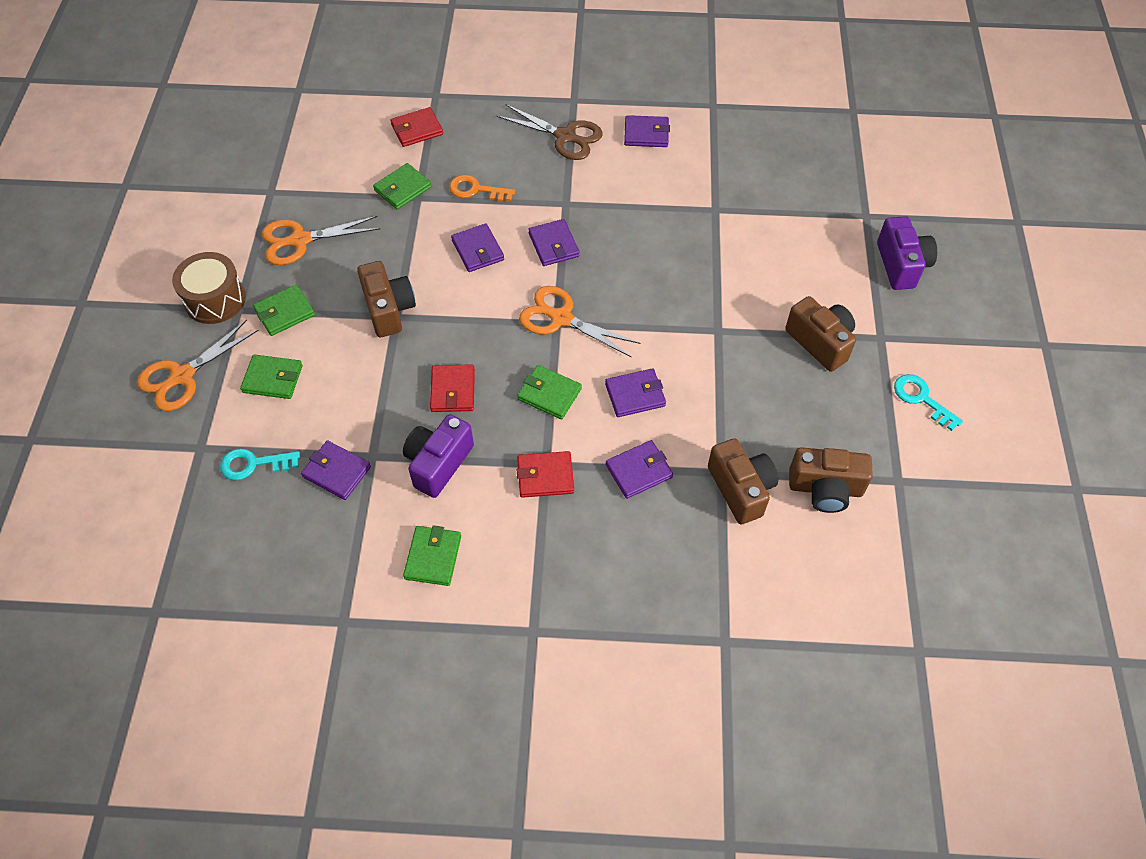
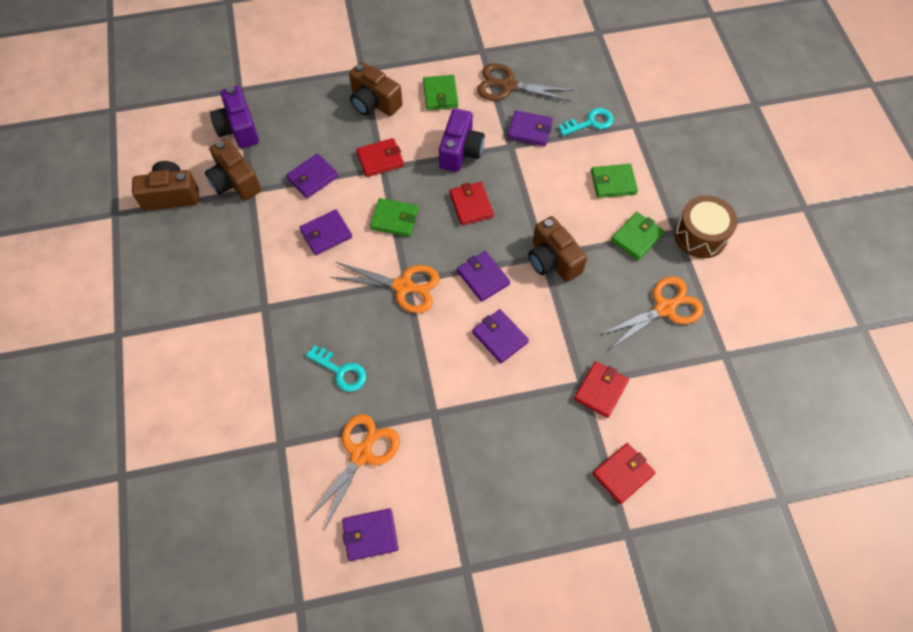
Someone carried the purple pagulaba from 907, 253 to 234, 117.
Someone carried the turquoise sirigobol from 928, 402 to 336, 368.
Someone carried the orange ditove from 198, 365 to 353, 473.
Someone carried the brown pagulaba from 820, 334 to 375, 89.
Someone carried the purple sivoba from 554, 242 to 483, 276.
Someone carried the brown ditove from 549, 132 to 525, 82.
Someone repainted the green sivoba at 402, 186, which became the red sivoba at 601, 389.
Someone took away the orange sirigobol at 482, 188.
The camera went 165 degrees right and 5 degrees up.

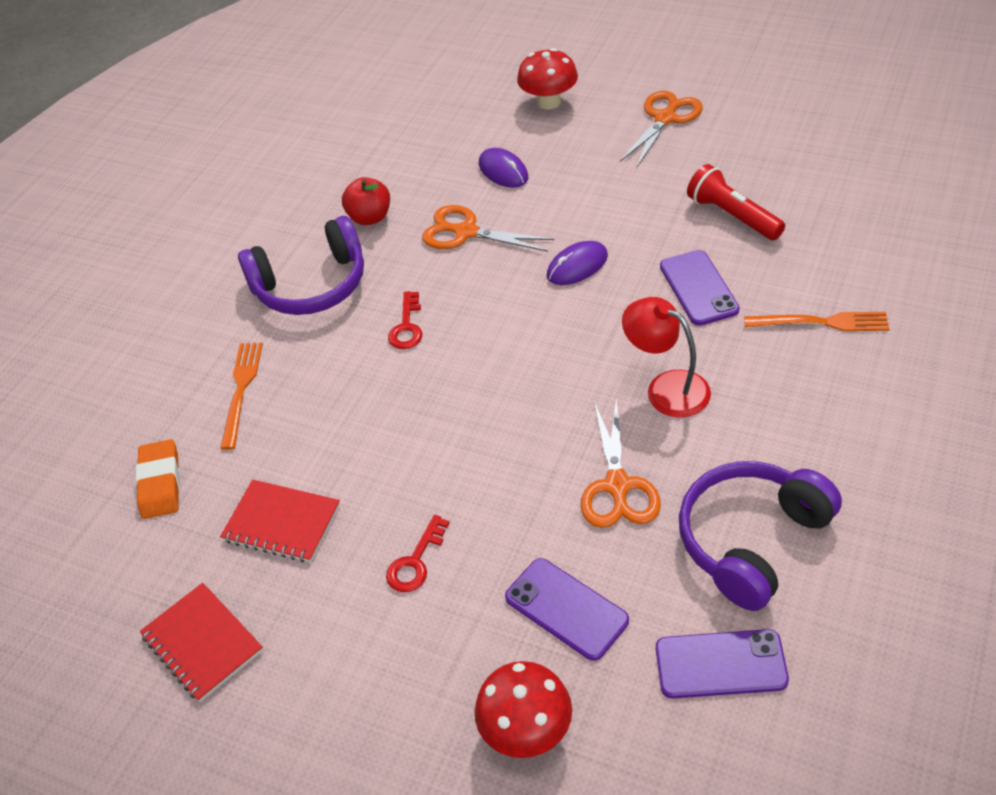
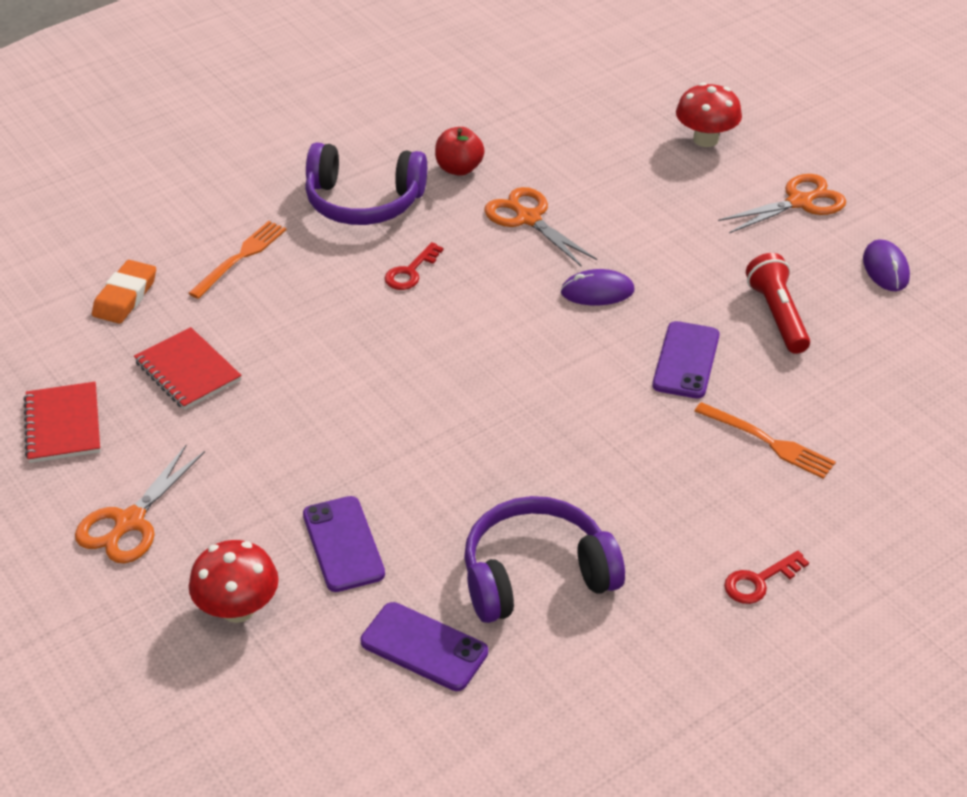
Someone carried the orange ditove from 621, 463 to 140, 504.
Someone carried the red sirigobol from 418, 553 to 766, 577.
Someone carried the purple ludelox from 503, 168 to 886, 265.
Someone took away the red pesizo at 666, 357.
The camera went 25 degrees right and 5 degrees down.

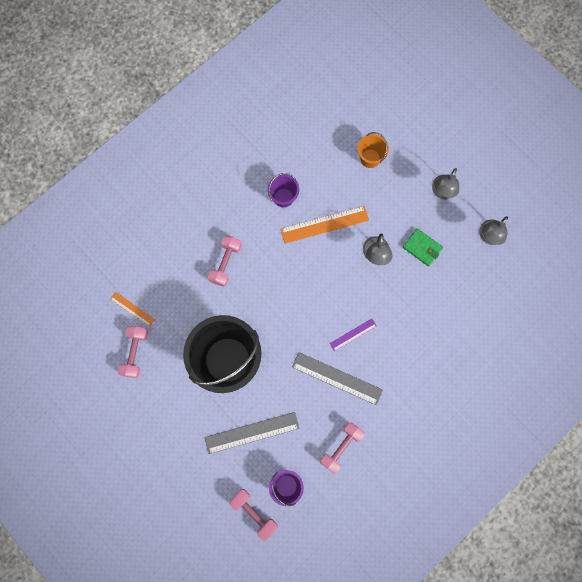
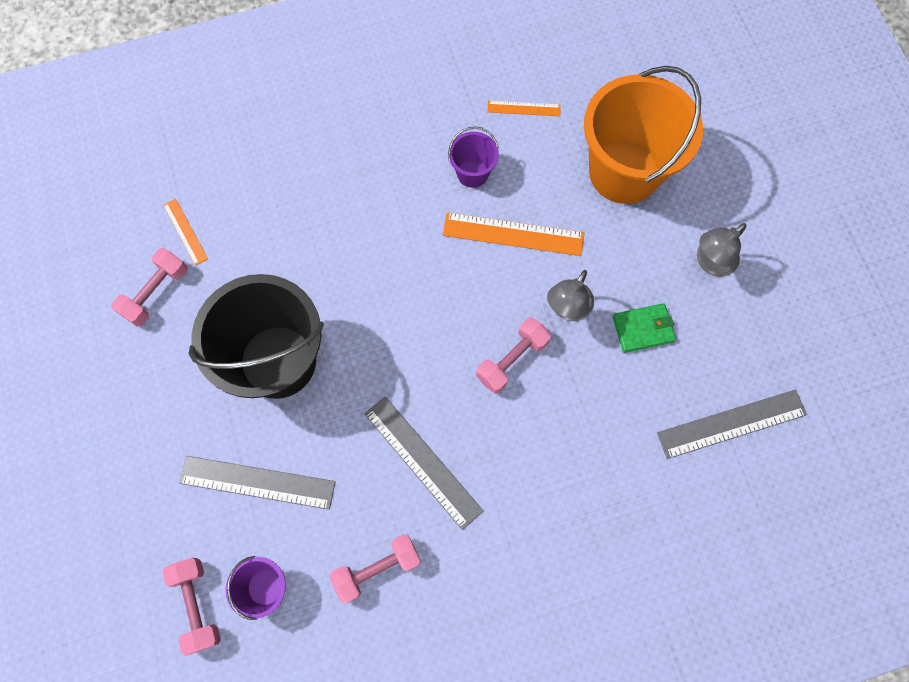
Someone carried the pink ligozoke from 225, 261 to 513, 355.
Someone put down the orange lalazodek at 524, 108.
Someone scaled the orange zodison at 373, 150 by 2.22.
Someone rotated the green sivoba at 423, 247 by 75 degrees counterclockwise.
Someone put down the grey lalazodek at 732, 424.
Someone took away the purple lalazodek at 353, 335.
Someone took away the grey pesizo at 493, 230.
The camera went 25 degrees right and 5 degrees down.

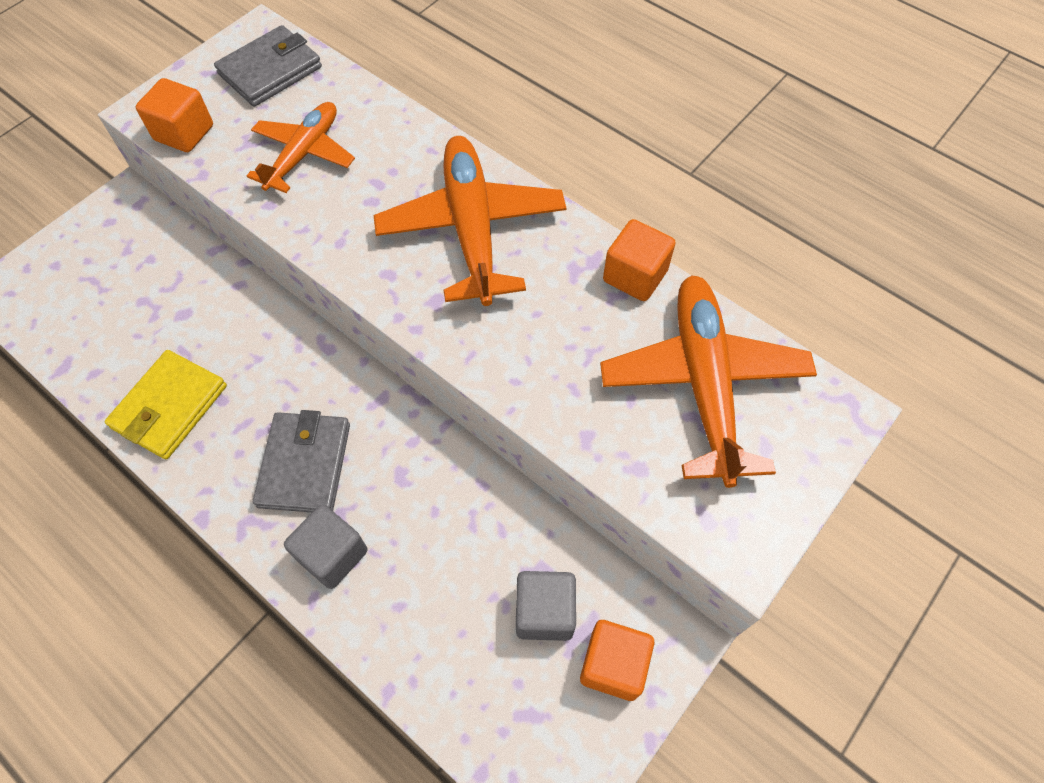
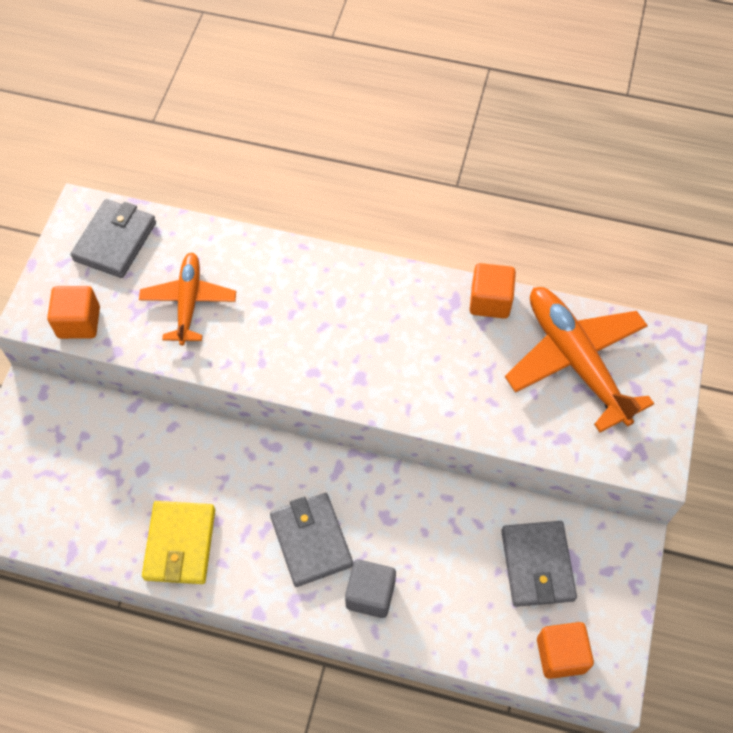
Someone swapped the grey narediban at 546, 606 for the grey sivoba at 539, 564.
Someone carried the orange narediban from 617, 660 to 565, 650.
Someone took away the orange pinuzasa at 470, 221.
The camera went 25 degrees left and 0 degrees up.

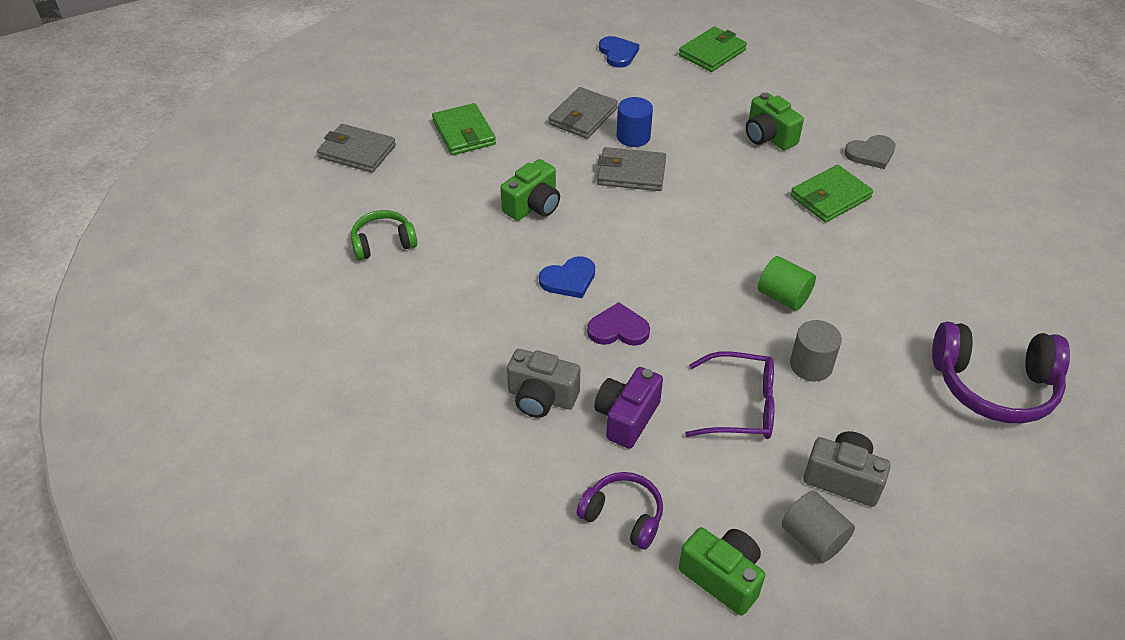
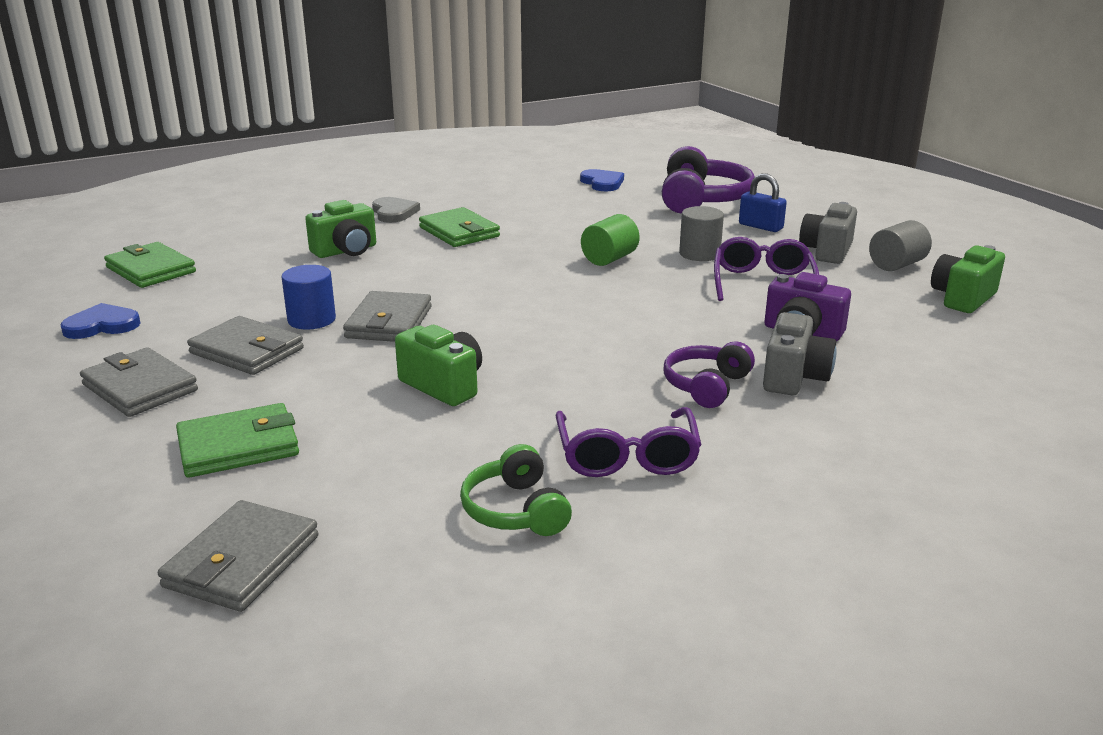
Someone put down the grey sivoba at 139, 382.
Someone put down the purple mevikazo at 629, 442.
Someone carried the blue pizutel from 567, 277 to 602, 180.
Someone carried the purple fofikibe from 619, 511 to 709, 374.
Someone put down the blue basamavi at 763, 202.
Someone took away the purple pizutel at 618, 324.
The camera went 90 degrees left and 20 degrees down.

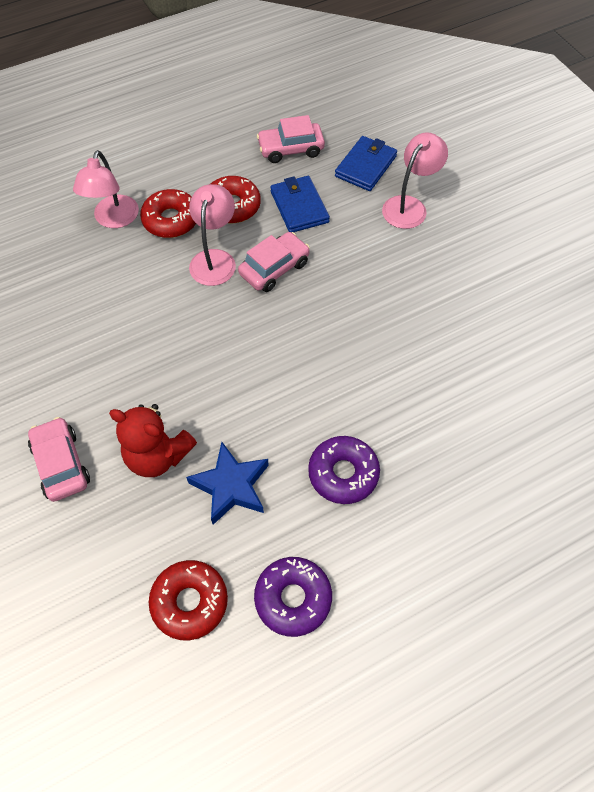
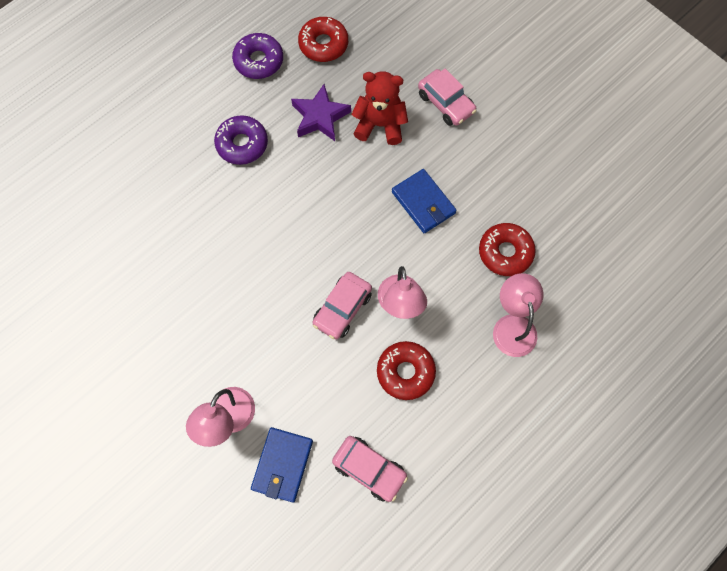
Someone repainted the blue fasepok at 227, 483, which became the purple fasepok at 321, 112.
Someone rotated the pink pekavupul at 291, 139 by 60 degrees clockwise.
Someone carried the blue sivoba from 300, 204 to 424, 201.
Someone carried the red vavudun from 168, 213 to 507, 249.
The camera went 165 degrees right and 10 degrees up.

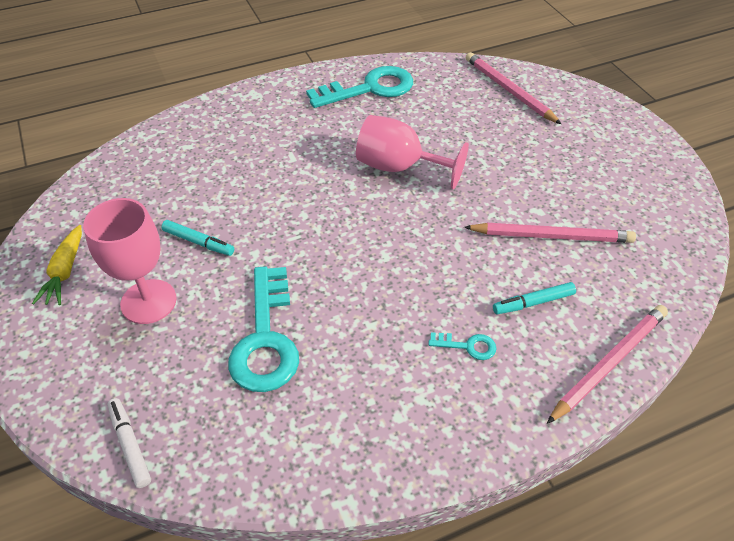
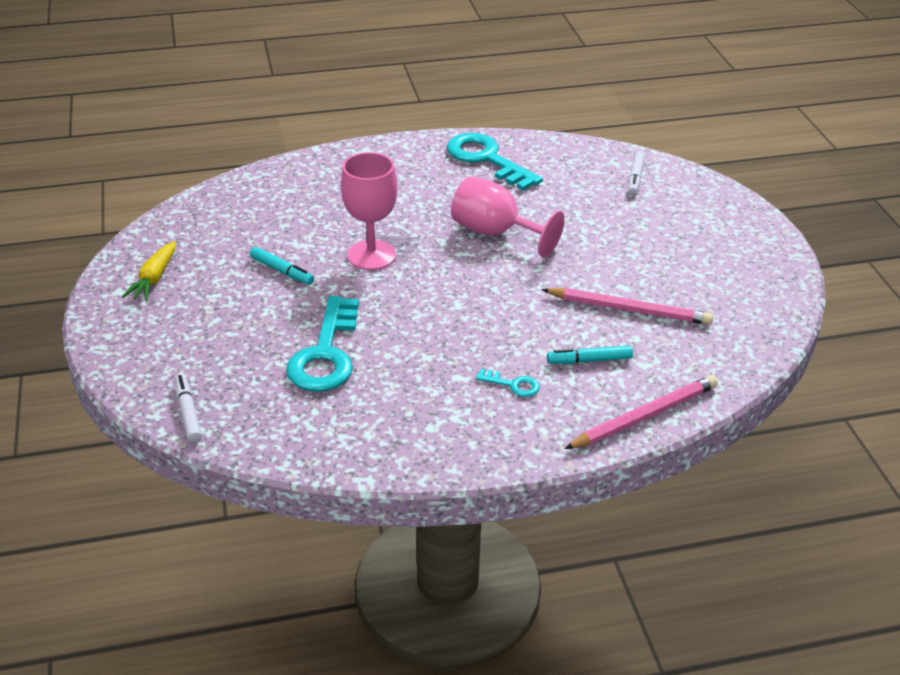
Someone carried the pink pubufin from 129, 261 to 369, 211.
Someone rotated the turquoise sirigobol at 359, 87 by 120 degrees counterclockwise.
Someone swapped the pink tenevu at 513, 88 for the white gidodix at 636, 173.
The camera went 10 degrees right and 10 degrees down.

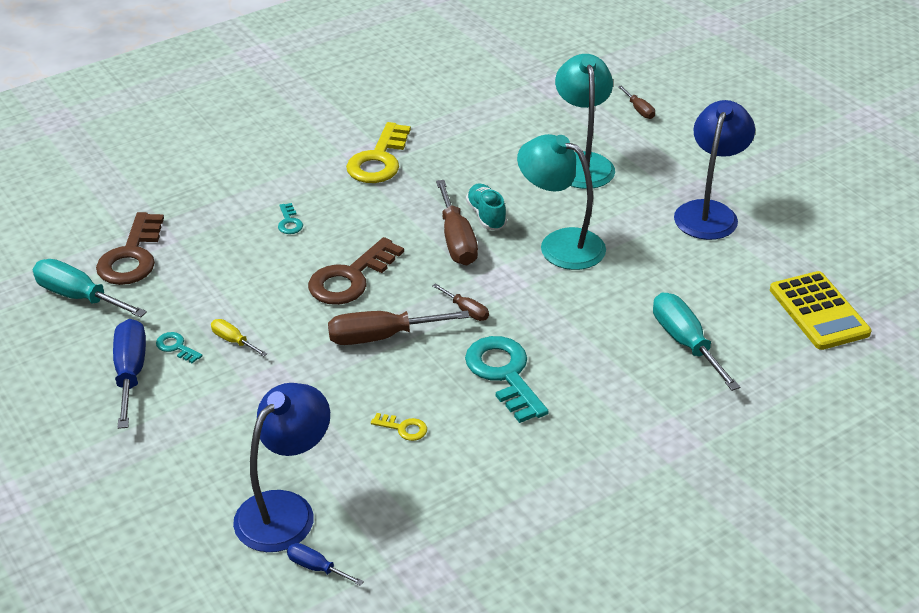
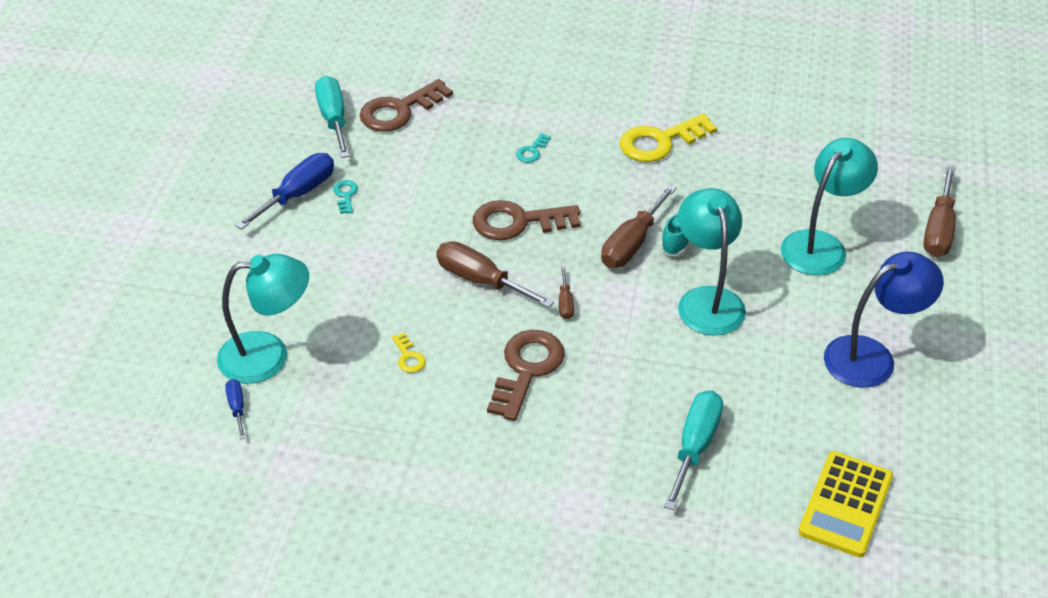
Someone repainted the blue pesizo at 281, 467, which became the turquoise pesizo at 263, 319.
Someone repainted the turquoise sirigobol at 507, 379, which became the brown sirigobol at 526, 375.
Someone scaled the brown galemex at 636, 102 by 1.93.
Someone took away the yellow galemex at 239, 337.
The camera went 45 degrees right and 5 degrees up.

